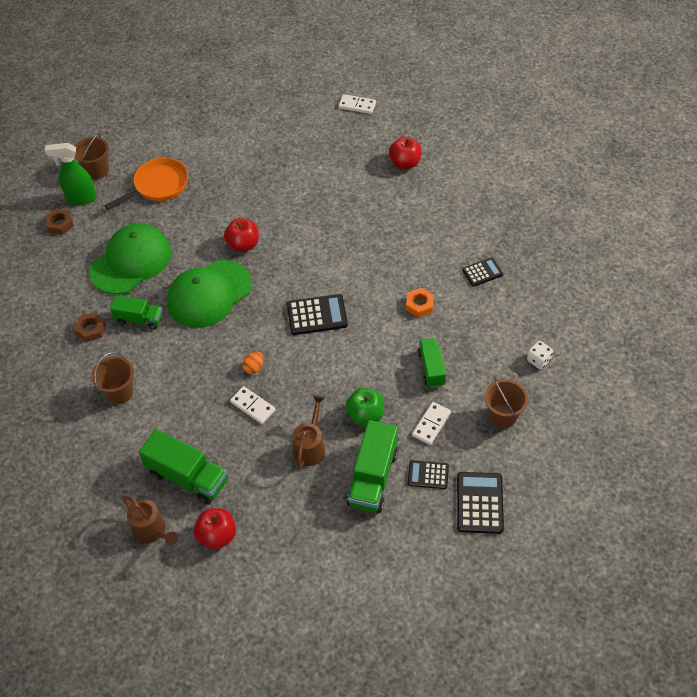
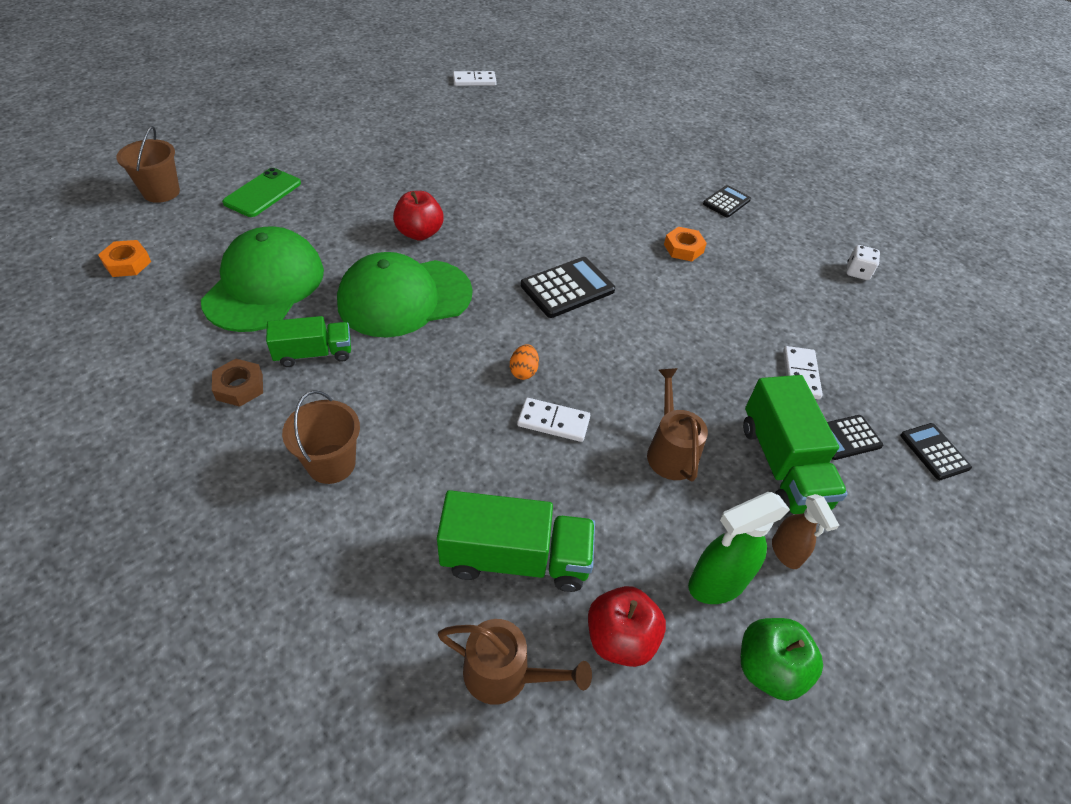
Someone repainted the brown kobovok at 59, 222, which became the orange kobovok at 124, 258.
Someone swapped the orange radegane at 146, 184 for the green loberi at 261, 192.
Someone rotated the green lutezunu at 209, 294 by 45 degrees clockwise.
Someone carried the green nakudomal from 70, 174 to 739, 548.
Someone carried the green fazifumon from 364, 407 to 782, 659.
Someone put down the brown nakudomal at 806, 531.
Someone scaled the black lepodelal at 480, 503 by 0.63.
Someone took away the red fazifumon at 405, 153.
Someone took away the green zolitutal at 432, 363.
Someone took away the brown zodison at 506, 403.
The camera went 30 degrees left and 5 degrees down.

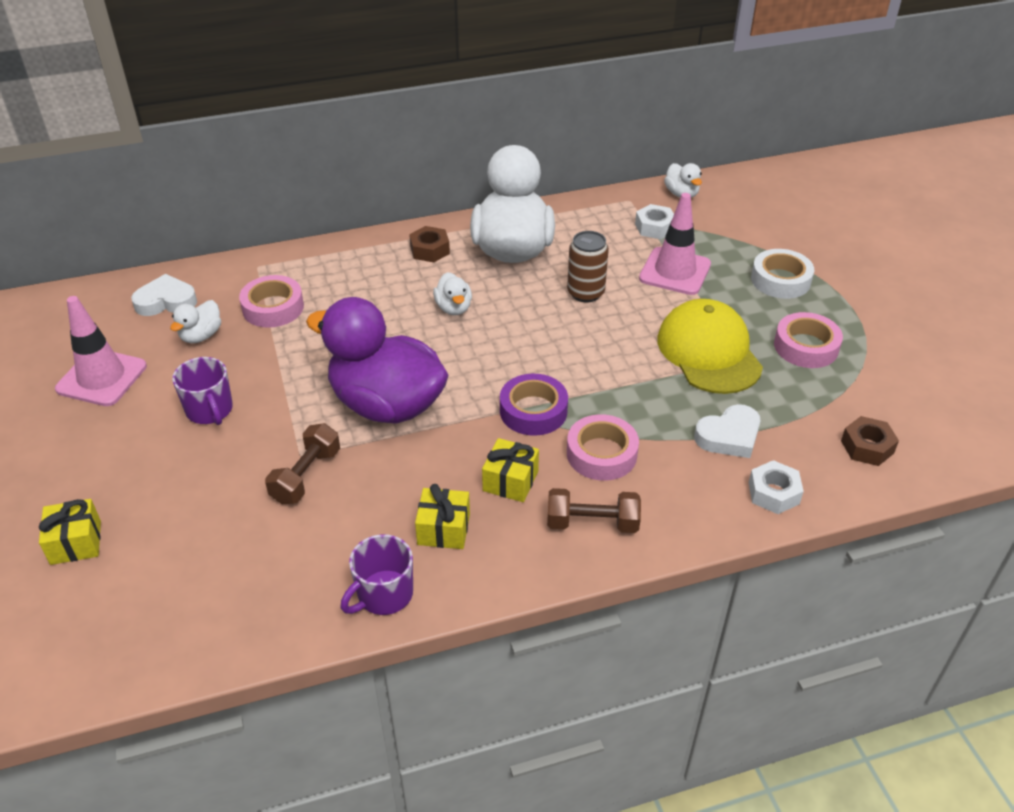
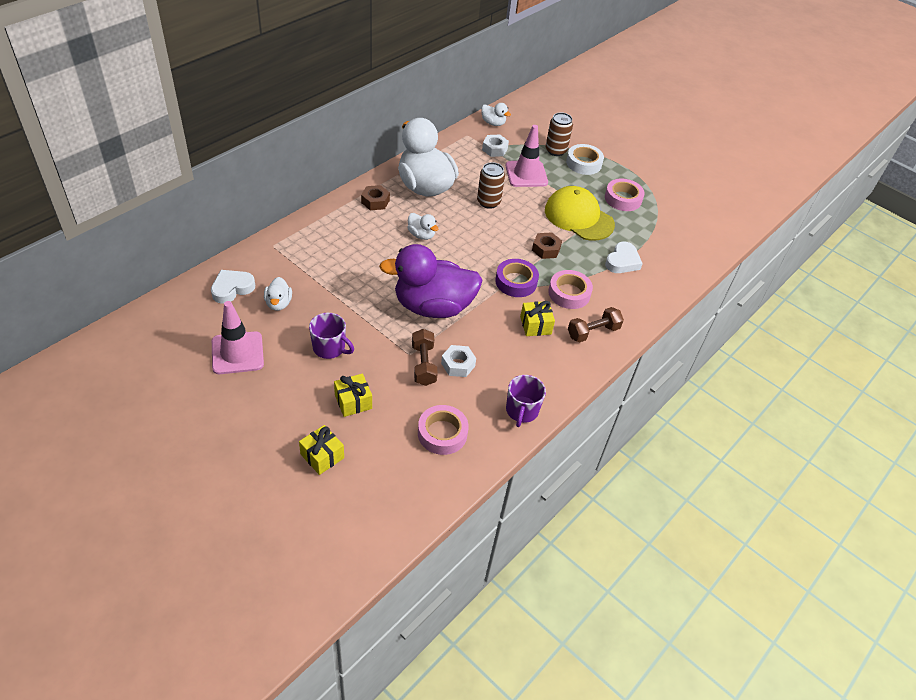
Someone carried the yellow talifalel from 442, 516 to 353, 395.
Someone carried the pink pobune from 271, 301 to 443, 430.
Someone carried the white kobovok from 776, 487 to 458, 361.
Someone carried the brown kobovok from 870, 441 to 547, 245.
Someone put down the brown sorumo at 559, 134.
The camera went 35 degrees left and 5 degrees up.

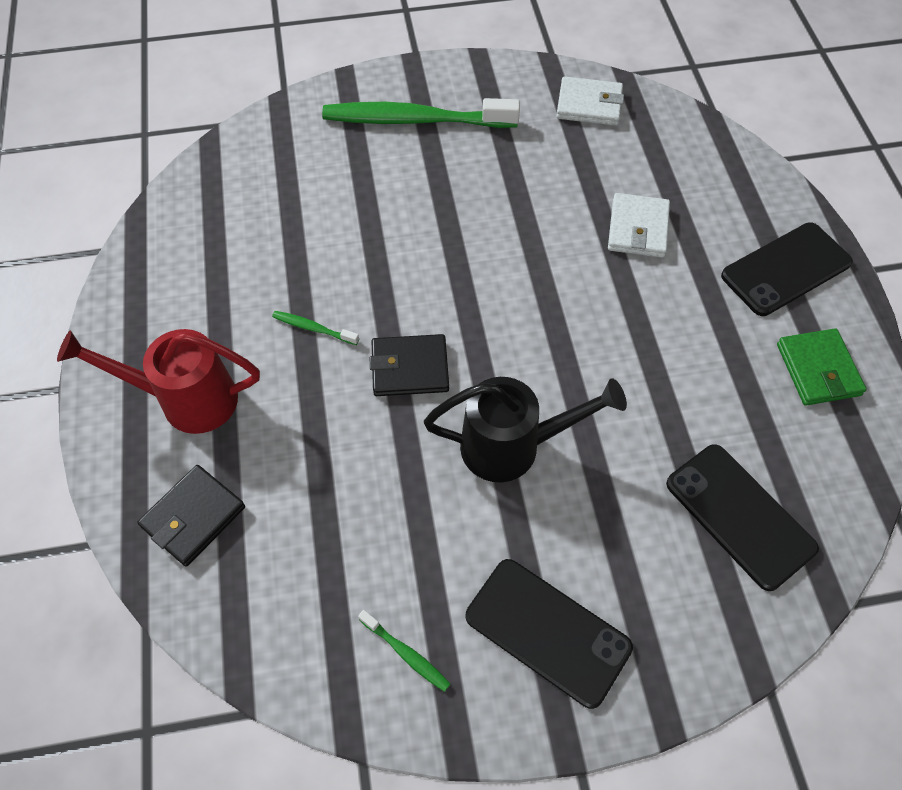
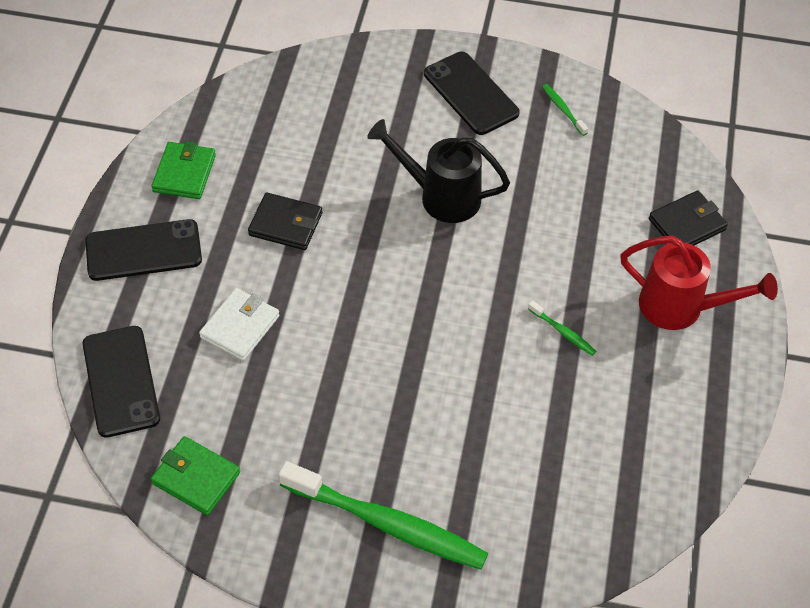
Someone carried the black loberi from 742, 517 to 121, 382.
Someone repainted the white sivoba at 590, 101, which became the green sivoba at 195, 475.
Someone carried the black sivoba from 409, 365 to 285, 221.
The camera went 160 degrees left and 5 degrees down.

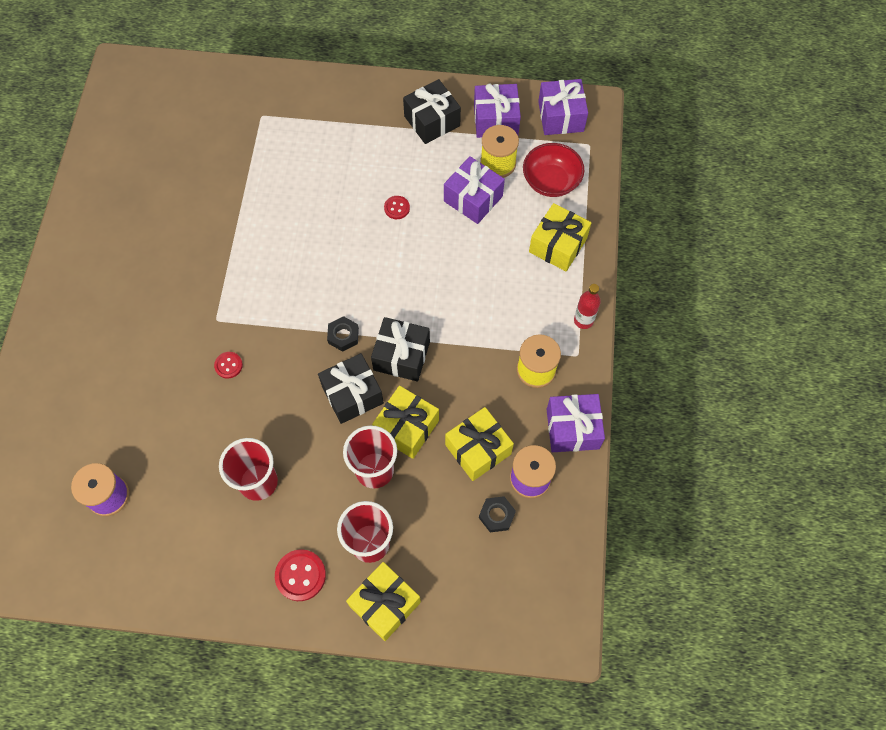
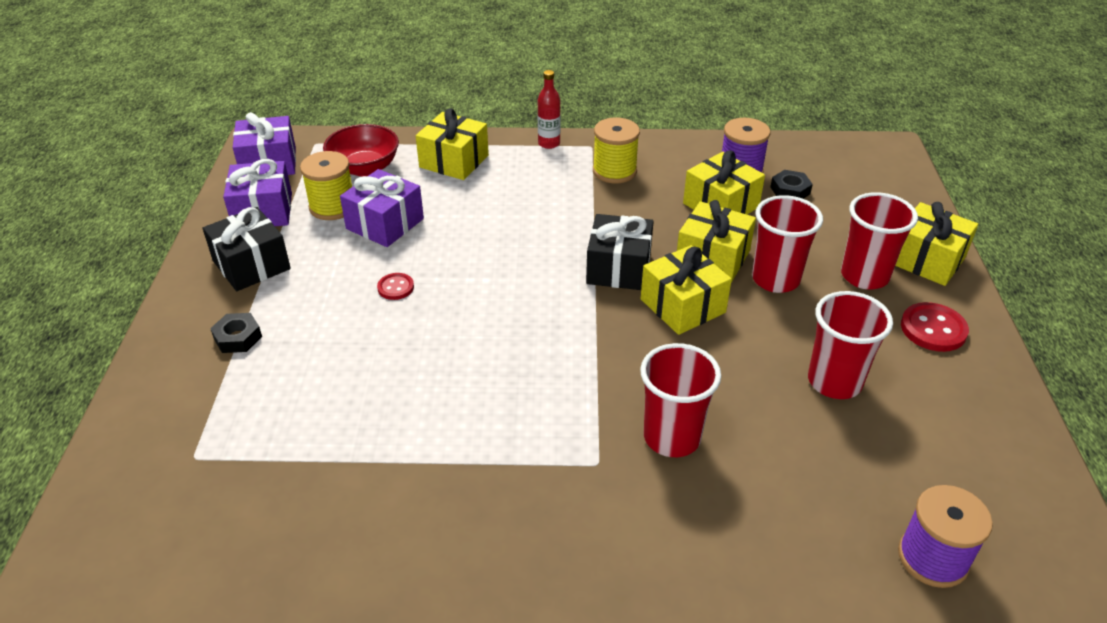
Someone carried the black kobovok from 343, 334 to 236, 333.
Someone swapped the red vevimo at 228, 365 for the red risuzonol at 680, 400.
Someone repainted the black talifalel at 351, 388, which became the yellow talifalel at 686, 290.
Someone took away the purple talifalel at 576, 423.
The camera went 95 degrees left and 25 degrees down.

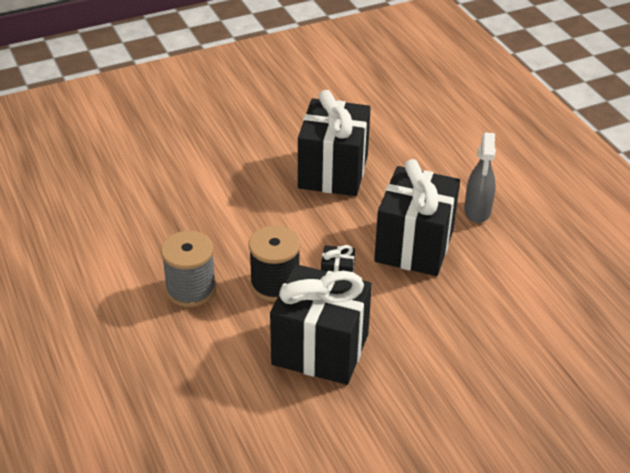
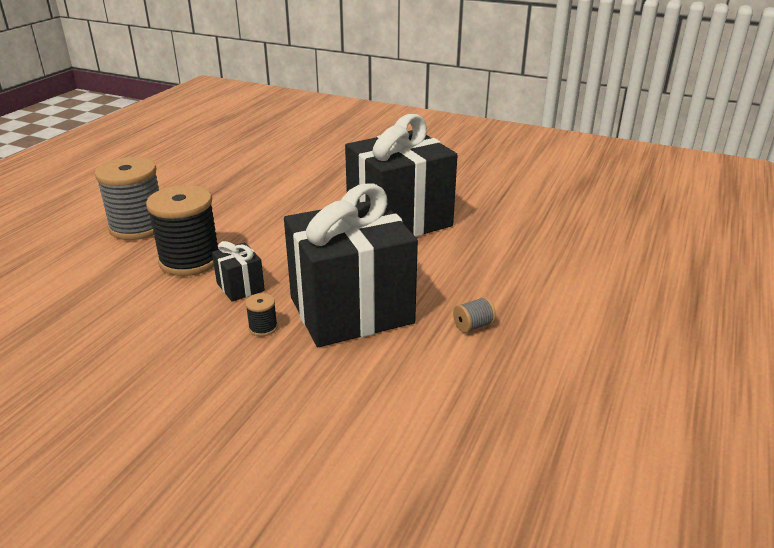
Someone put down the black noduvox at 261, 314.
Someone swapped the grey nakudomal at 480, 177 for the grey noduvox at 474, 315.
Someone took away the black talifalel at 321, 324.
The camera went 50 degrees right and 10 degrees down.

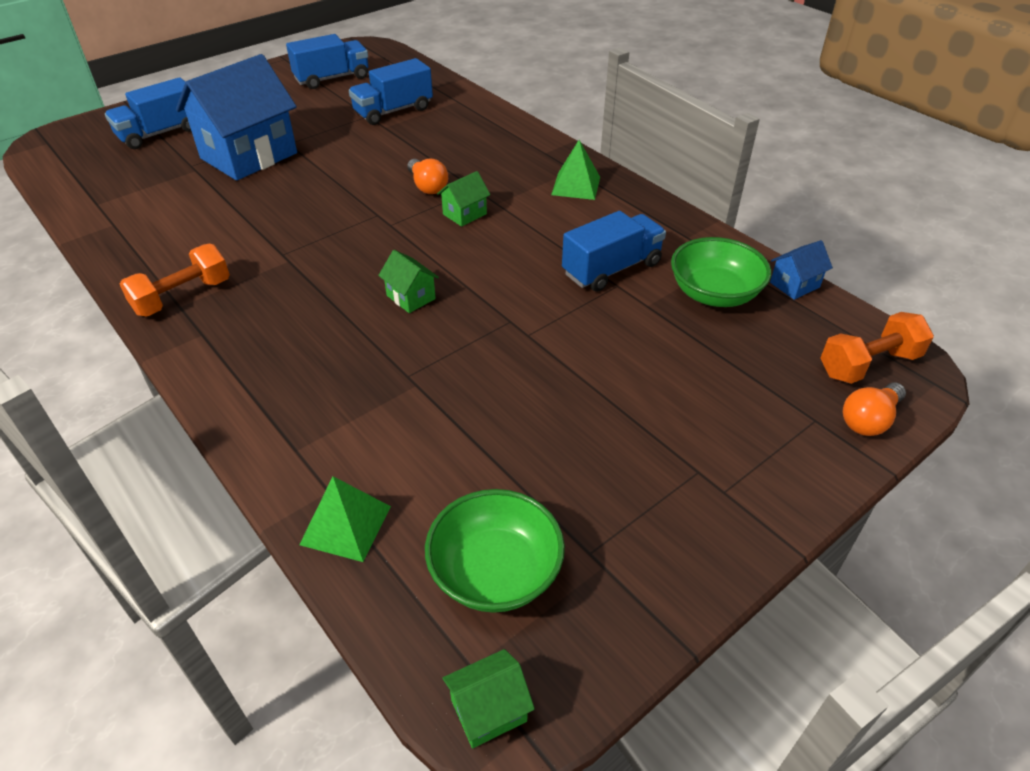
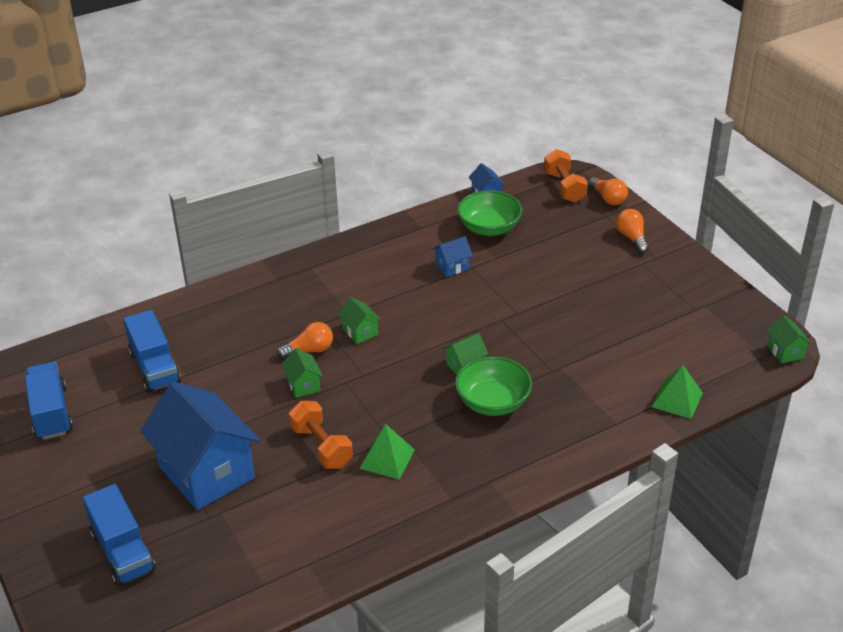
Someone put down the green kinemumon at 302, 373.
Someone carried the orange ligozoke from 175, 280 to 321, 435.
Someone carried the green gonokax from 575, 170 to 387, 452.
Someone swapped the blue zolitutal at 614, 251 for the blue kinemumon at 453, 256.
Someone carried the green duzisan from 495, 551 to 493, 386.
Someone put down the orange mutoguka at 632, 231.
The camera went 80 degrees left and 5 degrees down.

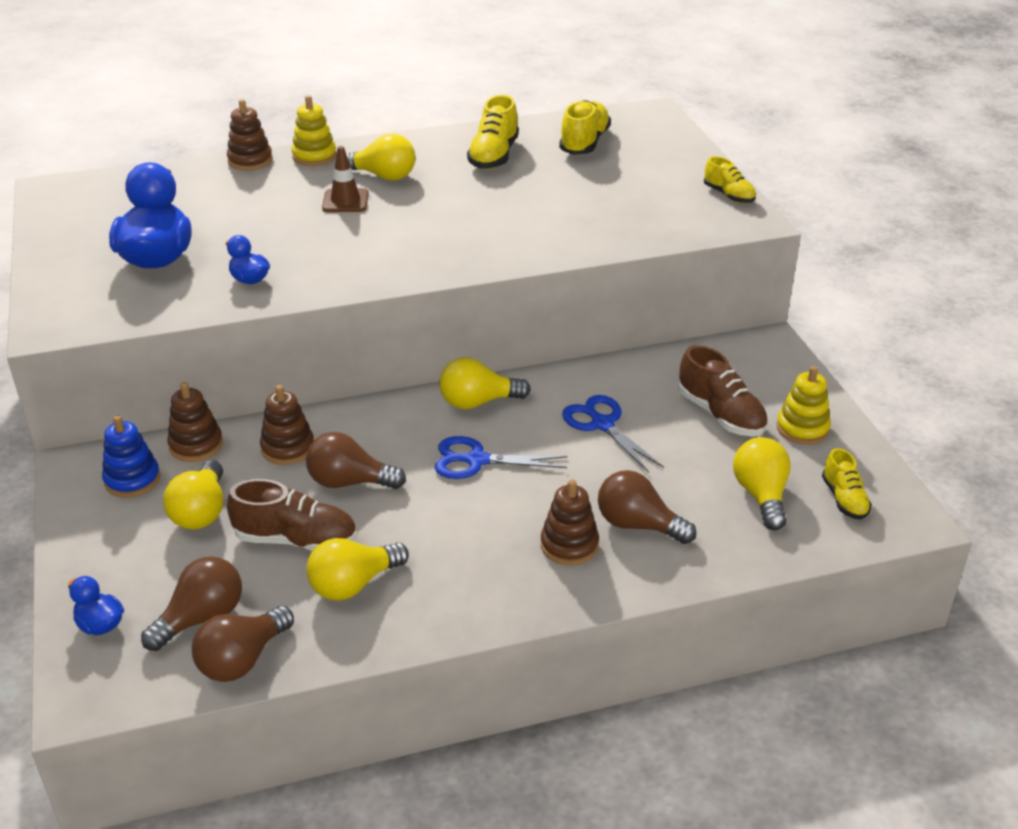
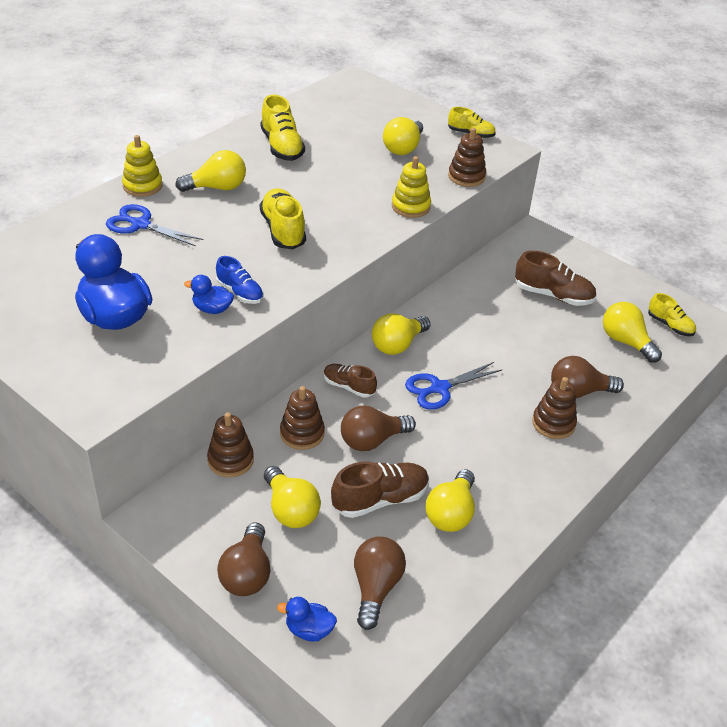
Someone carried the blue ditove from 613, 434 to 154, 225.
Someone put down the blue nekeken at 240, 280.
Someone carried the brown mutoguka from 243, 644 to 244, 559.
Someone carried the yellow nekeken from 585, 127 to 283, 219.
Someone put down the brown nekeken at 350, 381.
Someone put down the yellow mutoguka at 403, 136.
Someone carried the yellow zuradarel from 804, 405 to 411, 187.
Someone carried the brown zuradarel from 250, 134 to 467, 157.
Someone took away the blue zuradarel at 131, 456.
Someone took away the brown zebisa at 345, 179.
The camera went 35 degrees left and 5 degrees up.

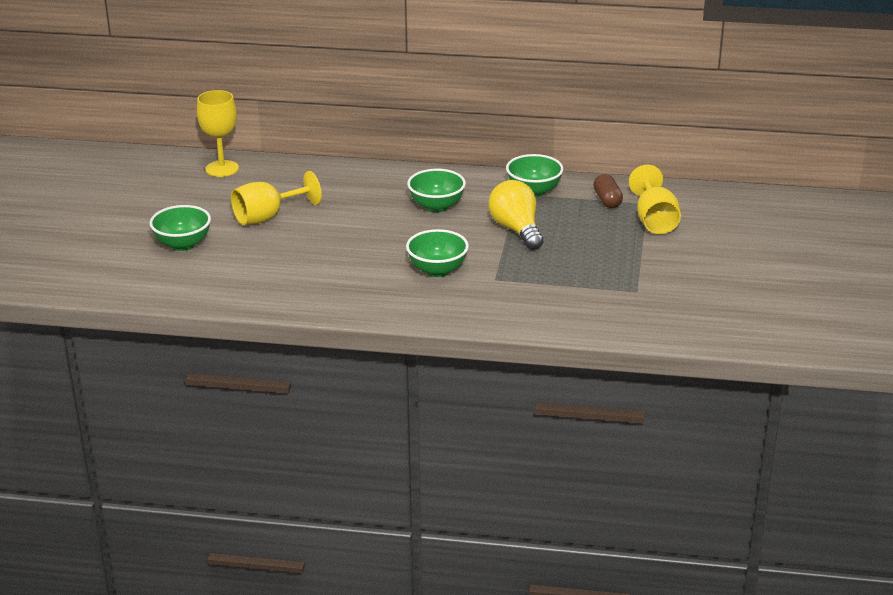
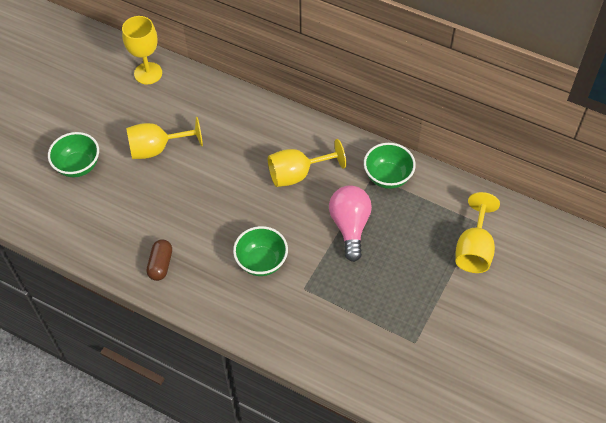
Someone carried the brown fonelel from 608, 191 to 159, 260.
Someone swapped the green duzisan at 436, 190 for the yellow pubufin at 307, 163.
Someone repainted the yellow mutoguka at 515, 215, which became the pink mutoguka at 350, 223.
The camera went 20 degrees right and 25 degrees up.

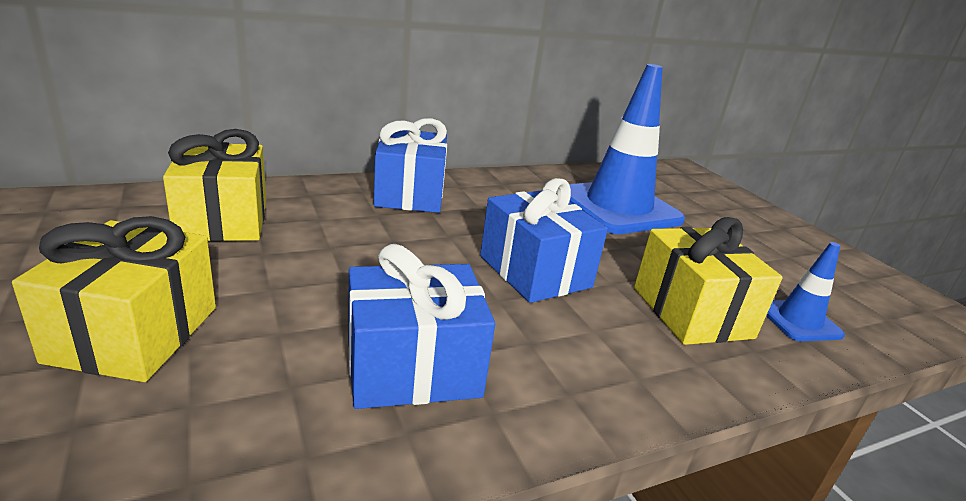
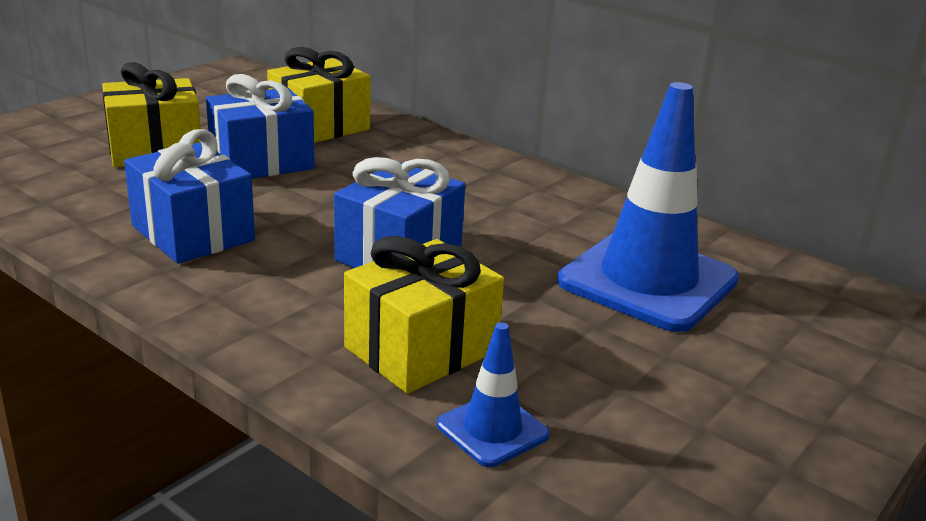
Someone carried the blue talifalel from 410, 165 to 260, 126.
The camera went 65 degrees right and 0 degrees up.

